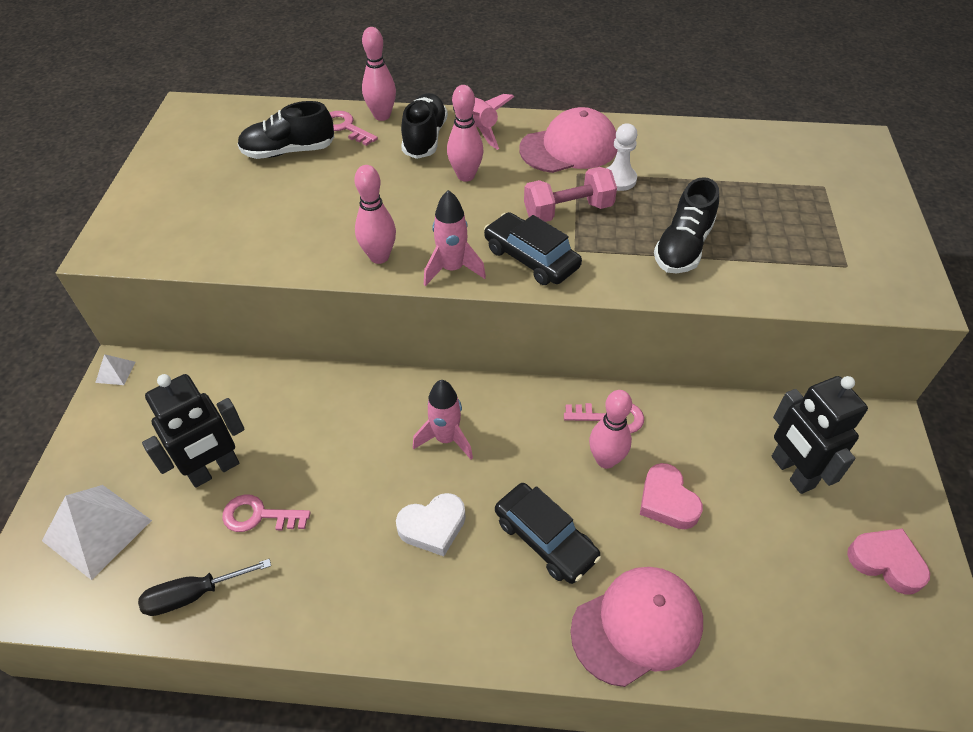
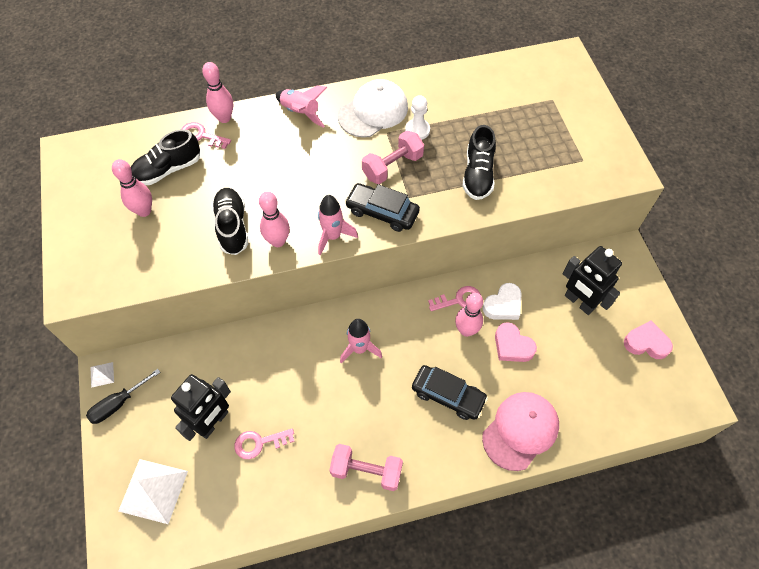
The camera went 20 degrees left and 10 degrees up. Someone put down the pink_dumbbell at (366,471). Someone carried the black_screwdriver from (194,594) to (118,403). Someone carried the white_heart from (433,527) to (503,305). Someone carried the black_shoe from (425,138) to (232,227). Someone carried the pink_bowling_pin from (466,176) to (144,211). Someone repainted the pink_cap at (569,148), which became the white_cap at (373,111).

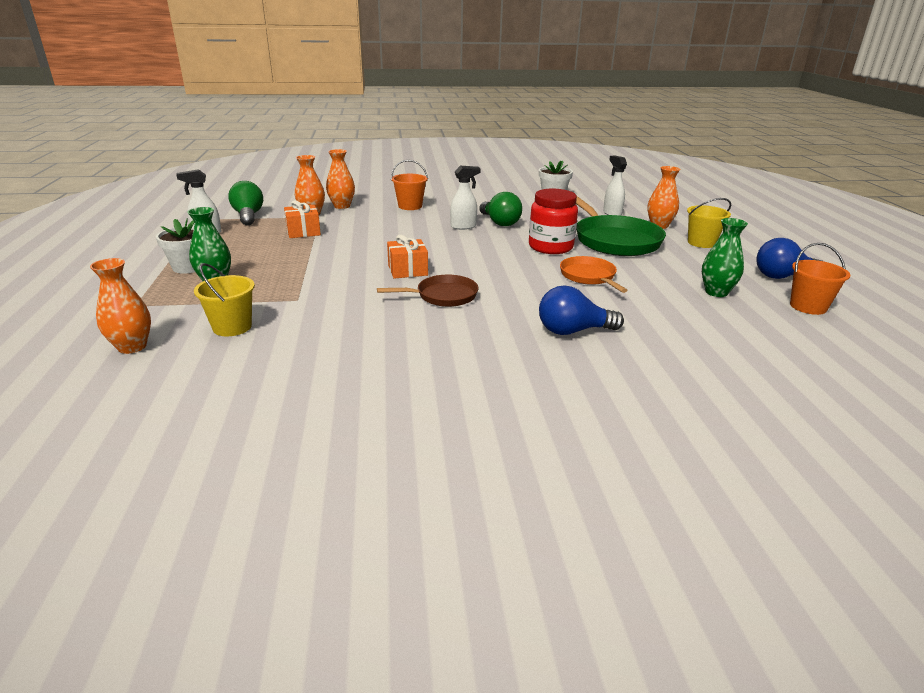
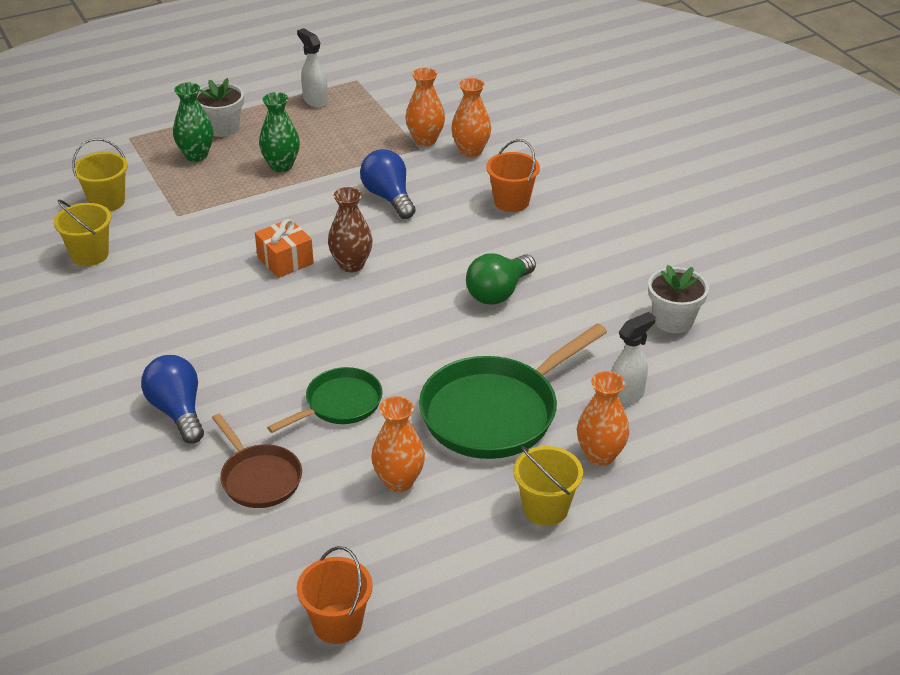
The camera went 70 degrees right and 10 degrees up. Someone took away the green_light_bulb at (248,216). Someone took away the orange_gift at (303,232). Someone took away the white_spray_bottle at (463,227). Someone took away the red_jar at (550,247). Someone put down the yellow_bucket at (90,255). Someone put down the brown_vase at (351,265). Someone carried the orange_vase from (132,347) to (398,481). Someone carried the brown_pan from (443,296) to (259,478). Someone carried the green_vase from (716,292) to (281,166). Someone carried the blue_light_bulb from (782,276) to (388,197). Someone repainted the orange_pan at (589,277), which became the green_pan at (339,404).

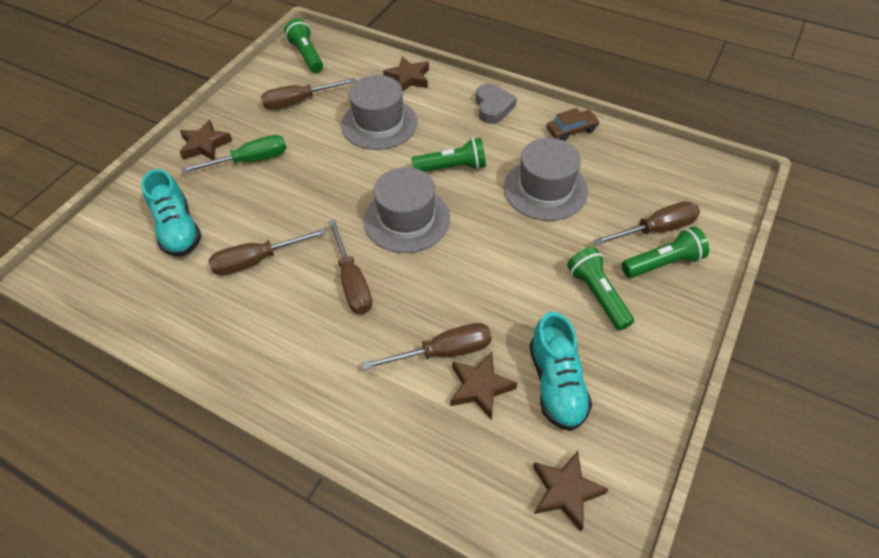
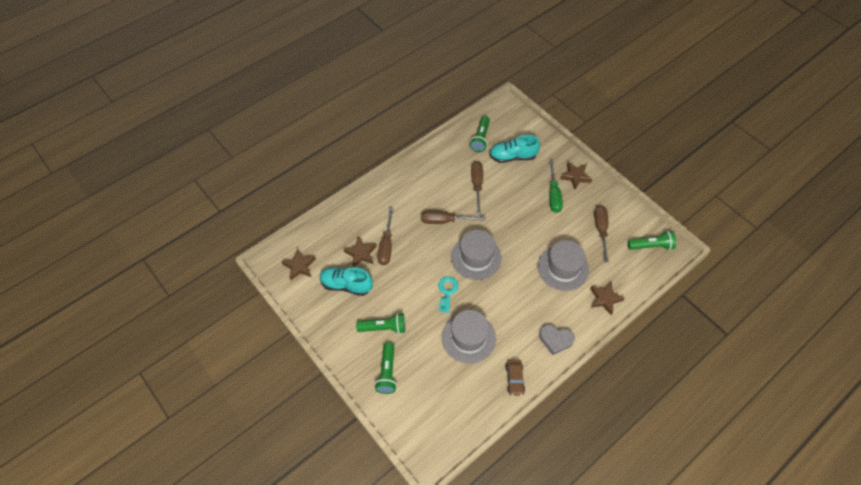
The camera went 110 degrees right and 5 degrees up. Someone took away the brown_screwdriver at (656,229). Someone put down the turquoise_key at (447,291). Someone carried the green_flashlight from (452,167) to (480,139).

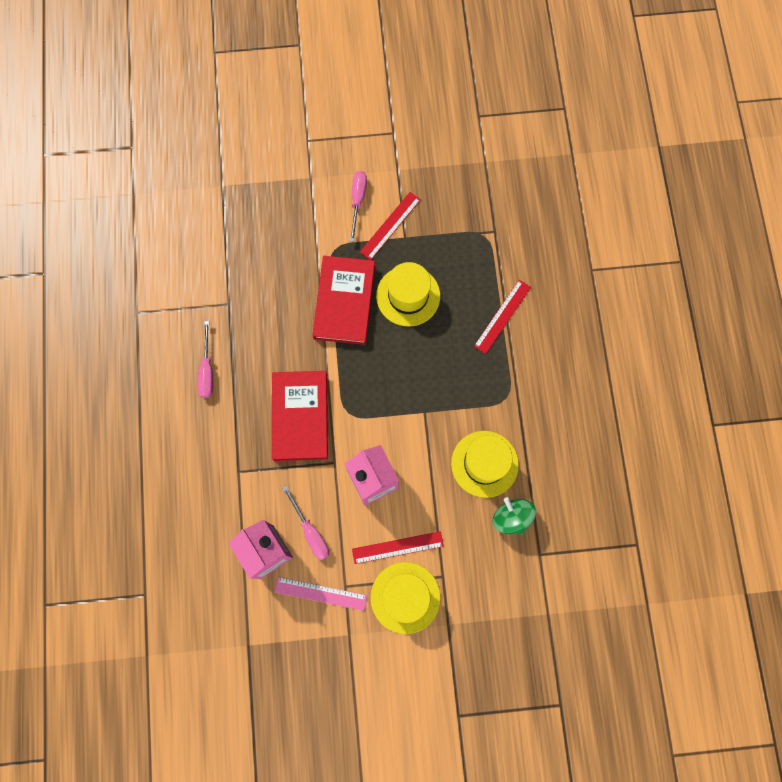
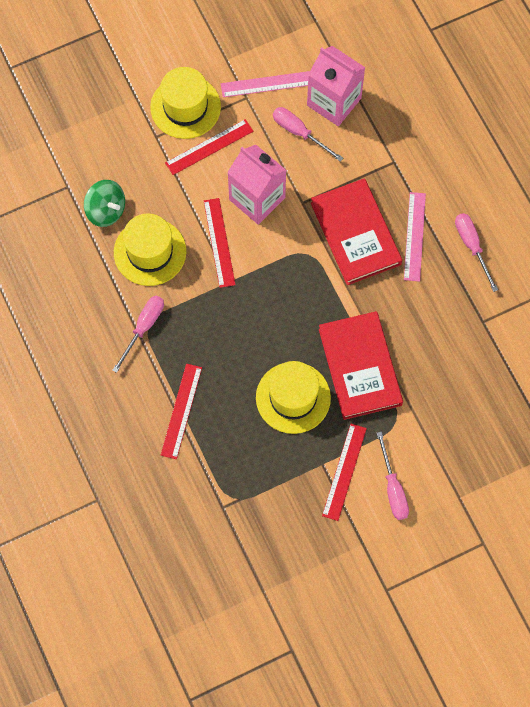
The camera went 160 degrees right and 5 degrees down. Someone put down the pink_screwdriver at (143,328). Someone put down the red_ruler at (219,242). Someone put down the pink_ruler at (414,236).

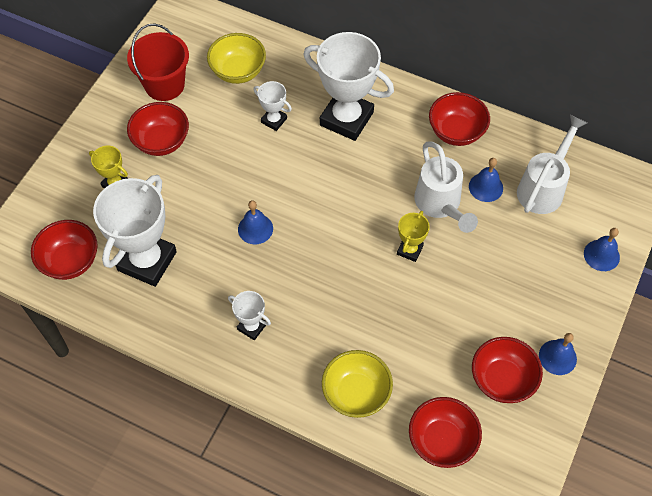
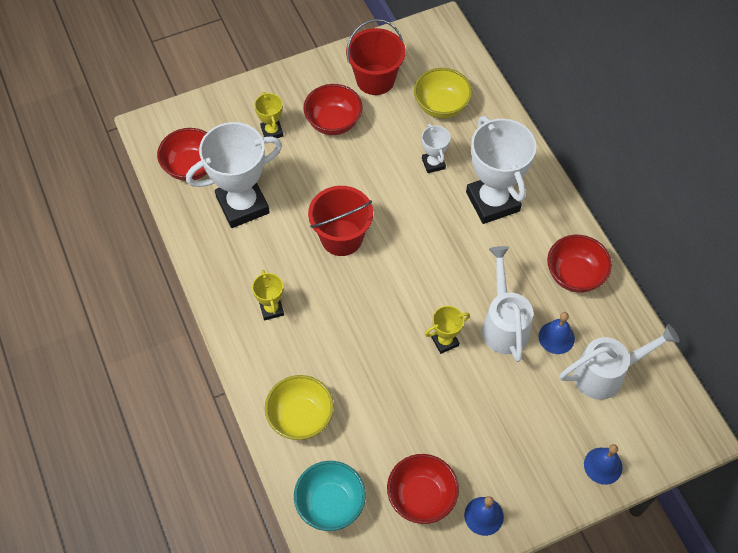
The camera went 40 degrees right and 0 degrees up. Someone swapped the blue_bell at (255,228) for the red_bucket at (341,237). Someone repainted the white_trophy at (252,327), which became the yellow_trophy at (271,309). Someone repainted the red_bowl at (442,441), which became the turquoise_bowl at (330,504). Someone rotated the white_watering_can at (440,205) by 150 degrees clockwise.

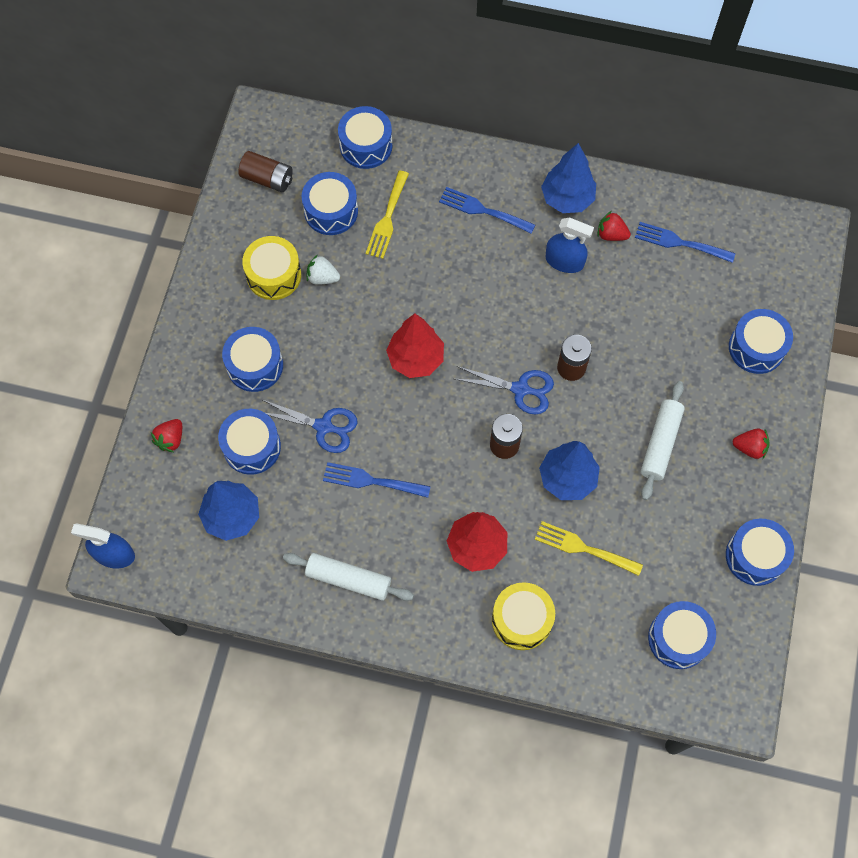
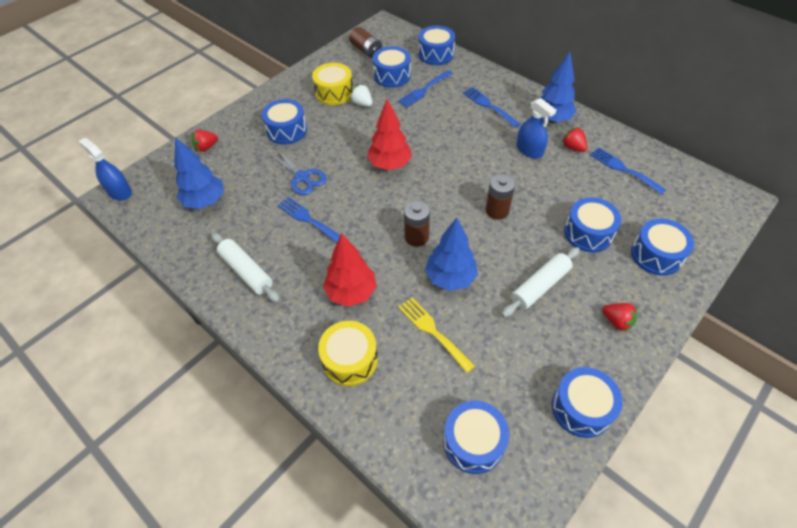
The camera went 30 degrees right and 15 degrees down. Someone took away the blue_scissors at (520,389). Someone carried the blue_drum from (252,447) to (588,233). Someone repainted the yellow_fork at (387,219), which became the blue_fork at (424,90).

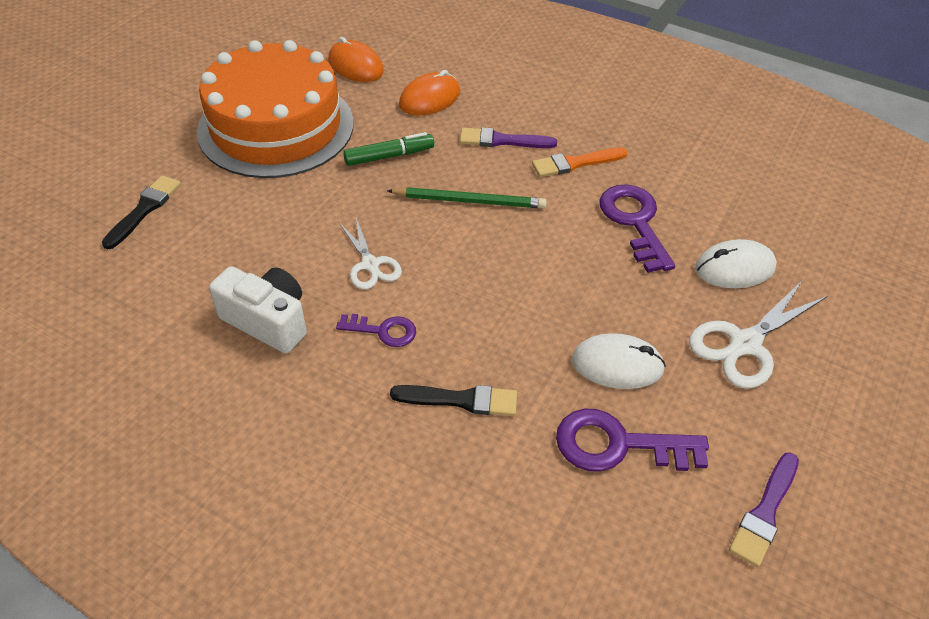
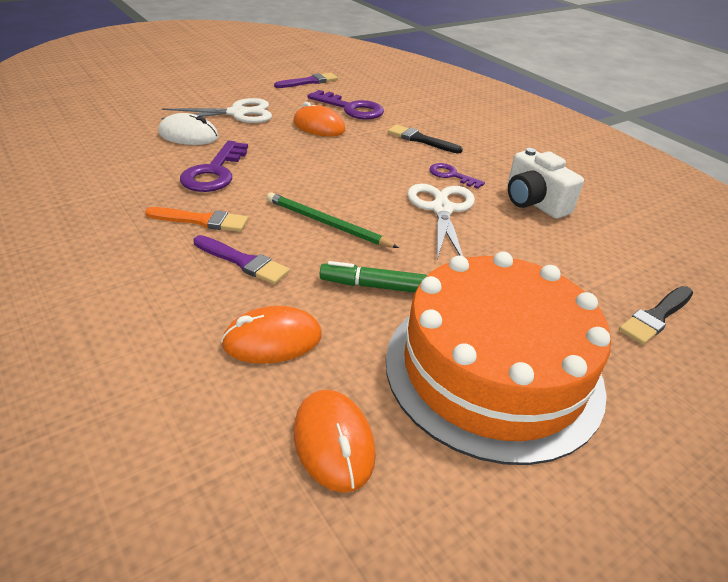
The camera went 155 degrees left and 10 degrees down. Someone repainted the white_mouse at (617,365), which became the orange_mouse at (319,126). Someone scaled the white_scissors at (370,264) by 1.56.

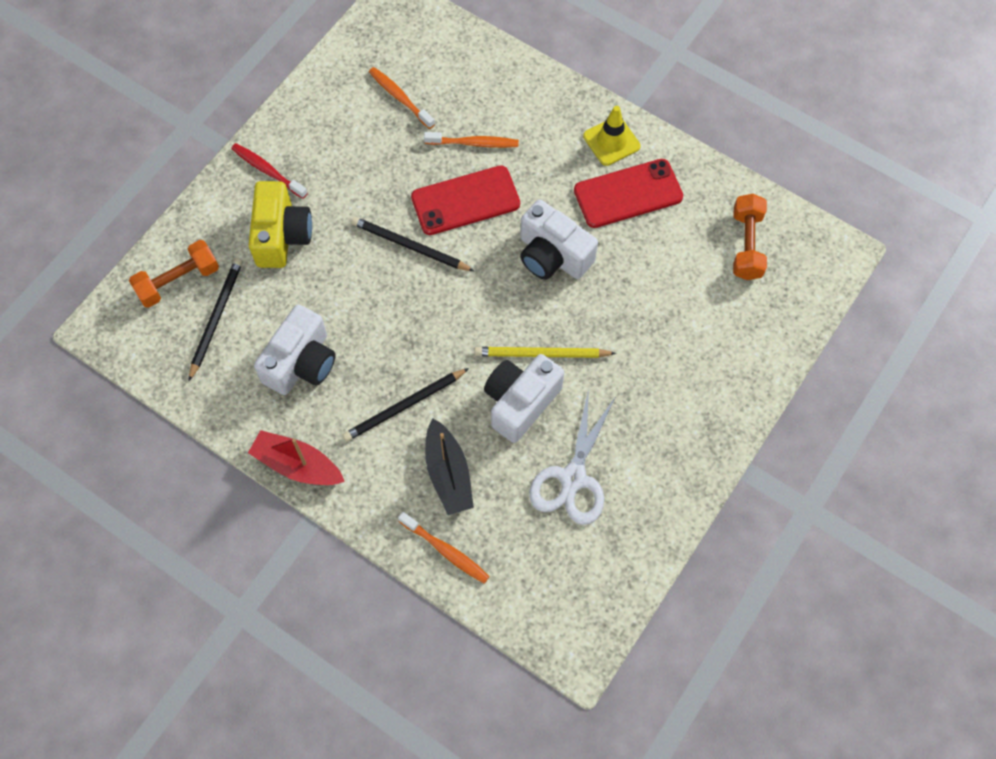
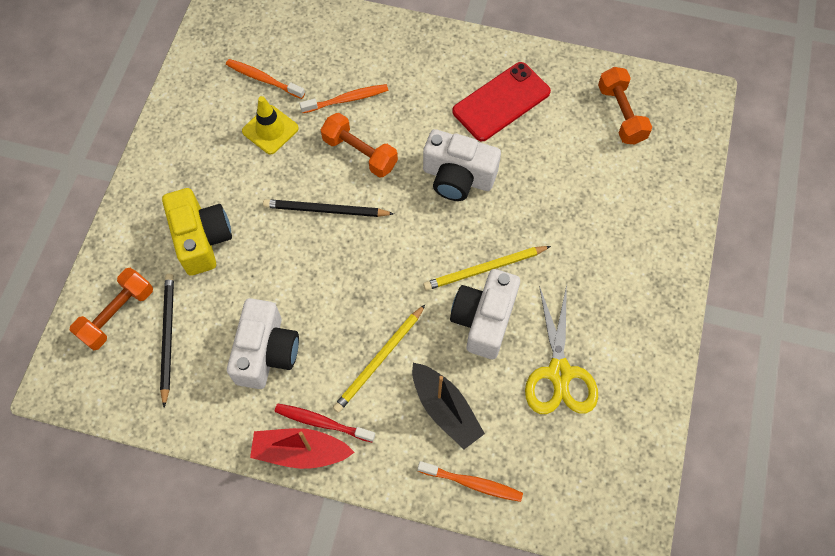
The camera went 20 degrees left and 0 degrees up. Someone carried the red_toothbrush from (267,171) to (322,422). Someone carried the yellow_traffic_cone from (611,141) to (270,130). Someone swapped the red_phone at (465,201) for the orange_dumbbell at (360,153). Someone repainted the black_pencil at (404,406), which became the yellow_pencil at (379,360). Someone repainted the white_scissors at (573,478), which became the yellow_scissors at (559,373).

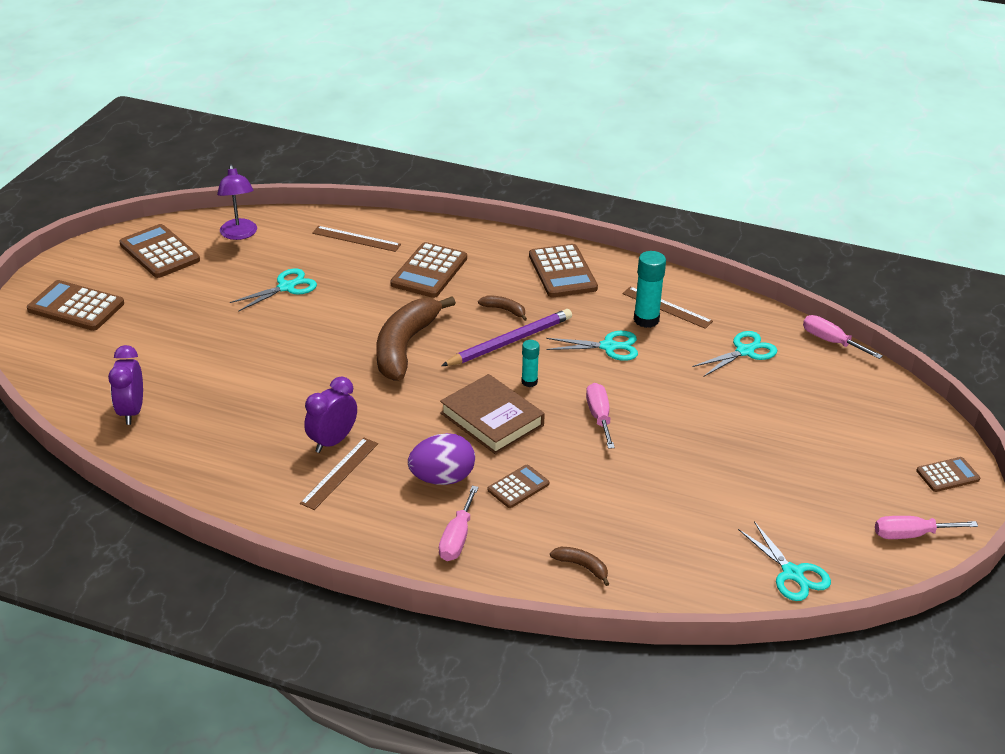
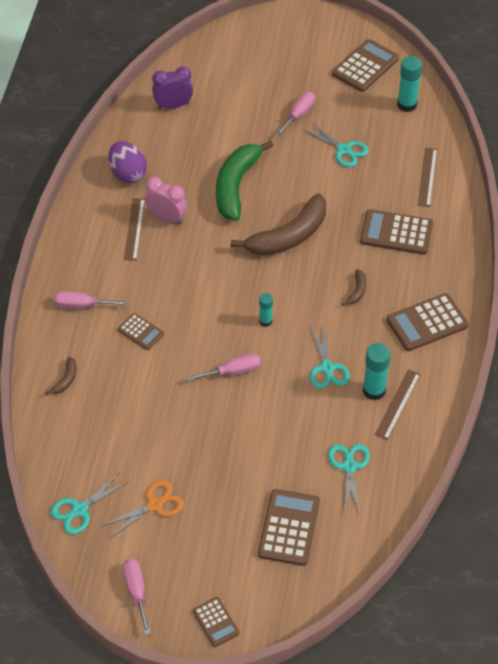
The camera went 80 degrees right and 15 degrees up. Someone took away the brown_book at (492,419). Someone took away the purple_pencil at (509,341). Someone put down the orange_scissors at (154,505). Someone put down the green_banana at (236,186). Someone carried the brown_calculator from (76,307) to (289,528). Someone carried the purple_egg from (442,478) to (128,174). Someone carried the pink_screwdriver from (831,341) to (298,115). Someone swapped the purple_lamp at (239,234) for the turquoise_glue_stick at (407,105). Someone repainted the purple_clock at (332,441), which became the pink_clock at (167,218). Someone rotated the brown_ruler at (339,473) by 75 degrees clockwise. Someone rotated the brown_banana at (405,346) by 135 degrees clockwise. Someone rotated the turquoise_scissors at (745,351) by 135 degrees counterclockwise.

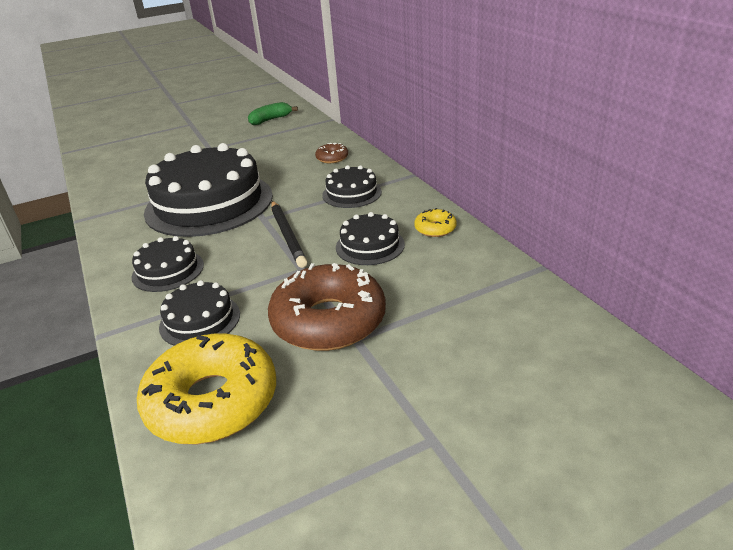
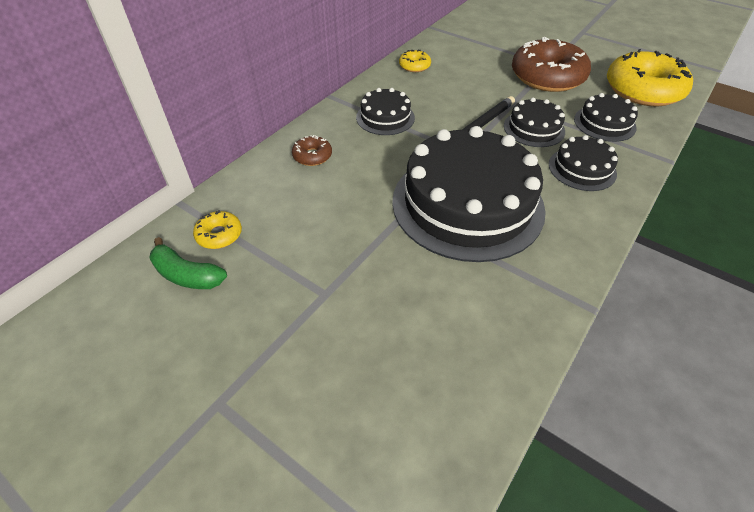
The camera went 120 degrees left and 15 degrees up. Someone put down the yellow_donut at (219,235). Someone carried the black_cake from (370,246) to (534,128).

